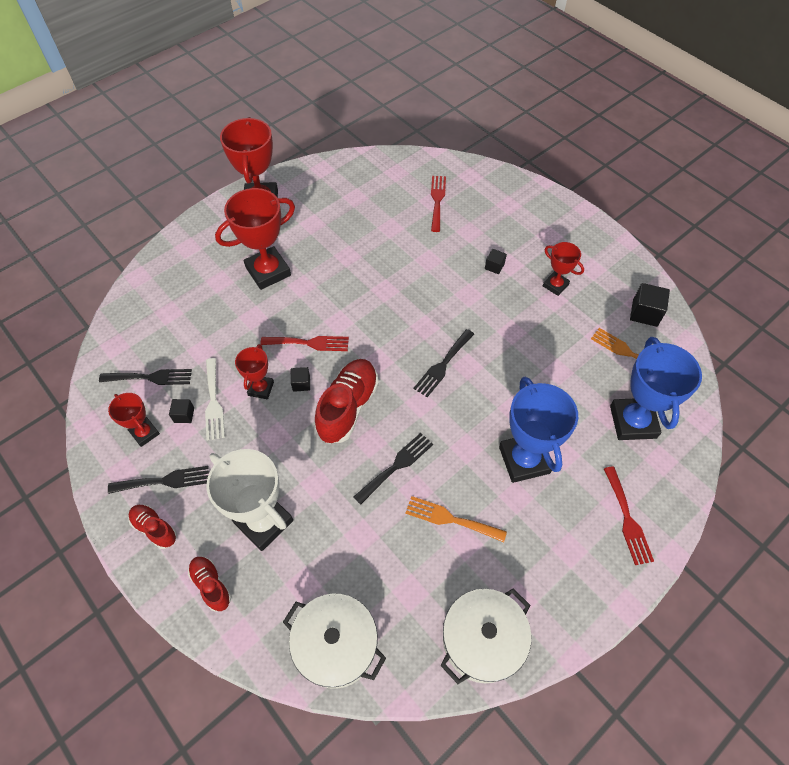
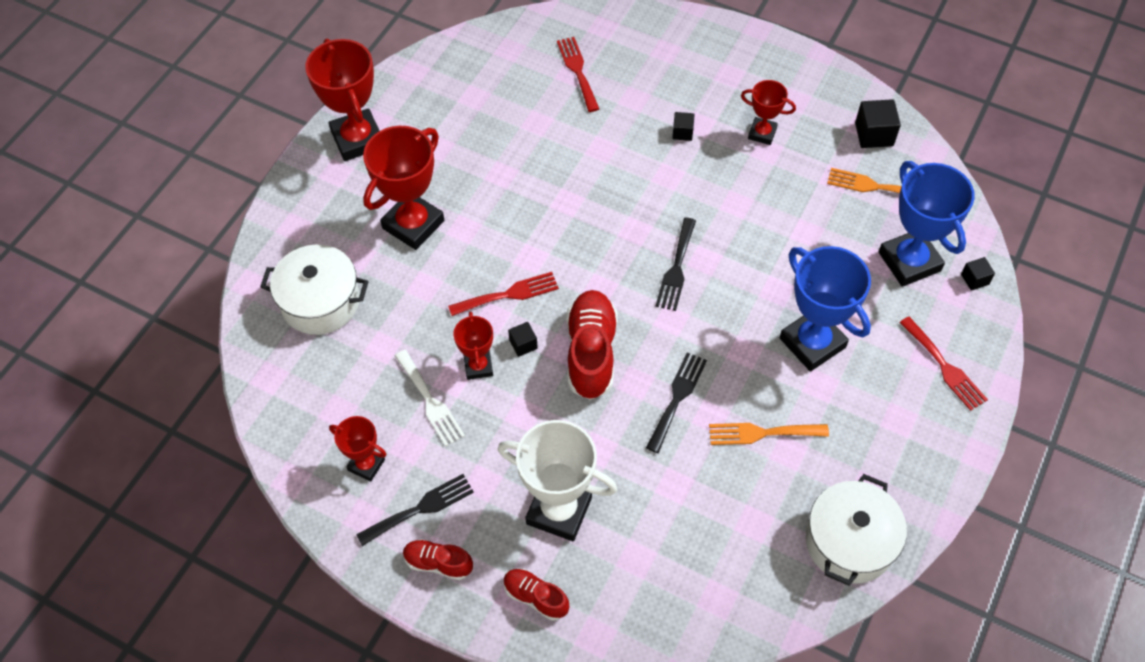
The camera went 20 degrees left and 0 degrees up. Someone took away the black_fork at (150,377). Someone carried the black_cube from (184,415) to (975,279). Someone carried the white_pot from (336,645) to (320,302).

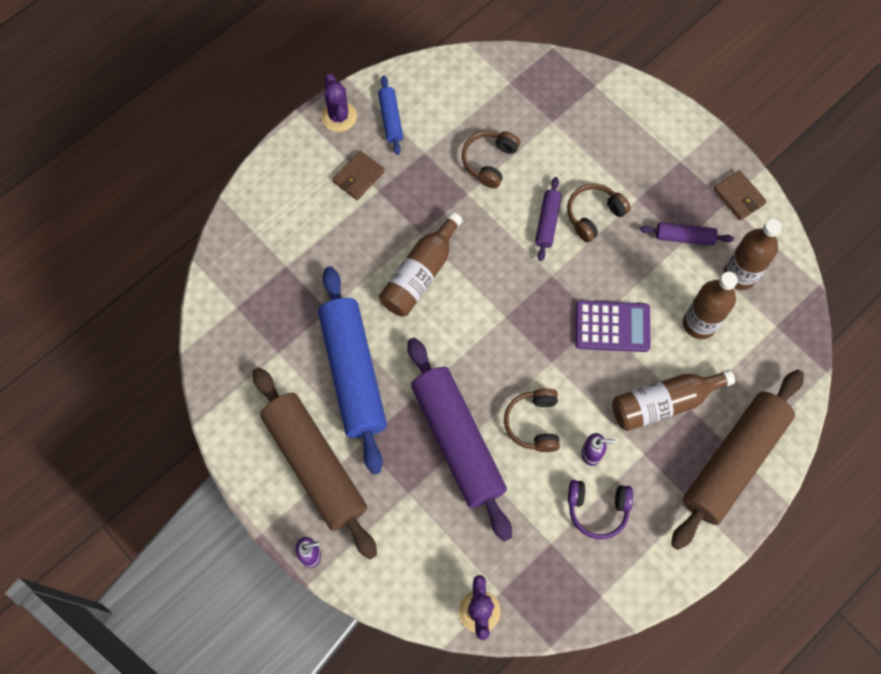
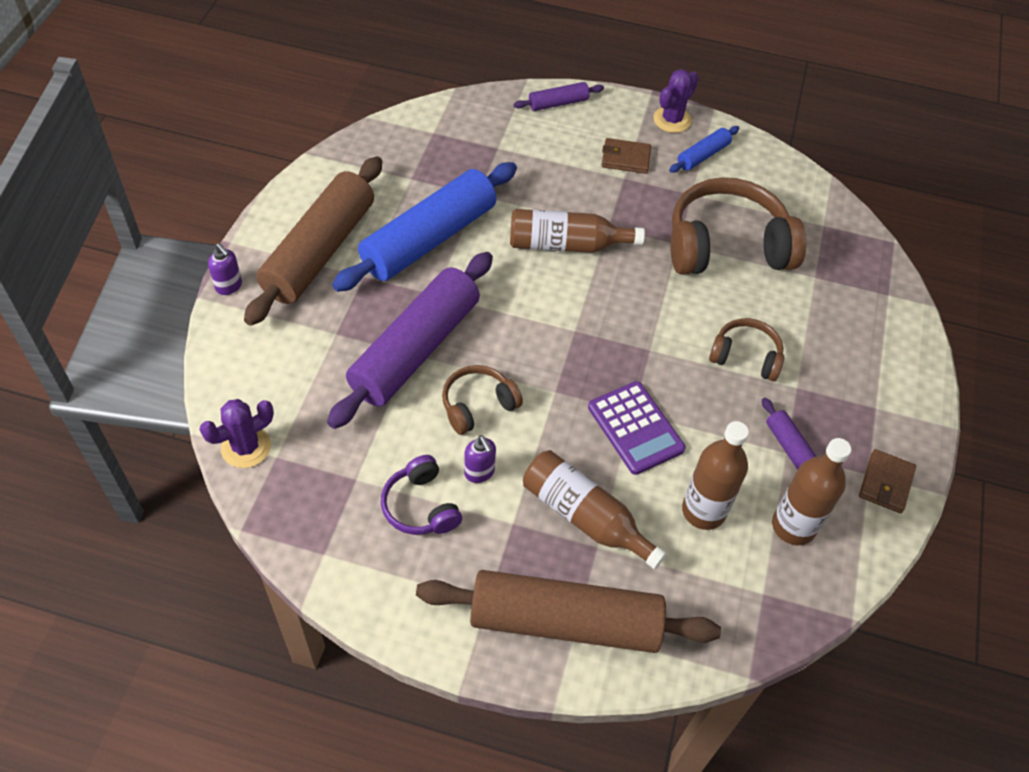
The camera went 55 degrees right and 15 degrees down. Someone carried the purple_rolling_pin from (547,222) to (558,103). Someone scaled the brown_headphones at (489,161) by 1.92.

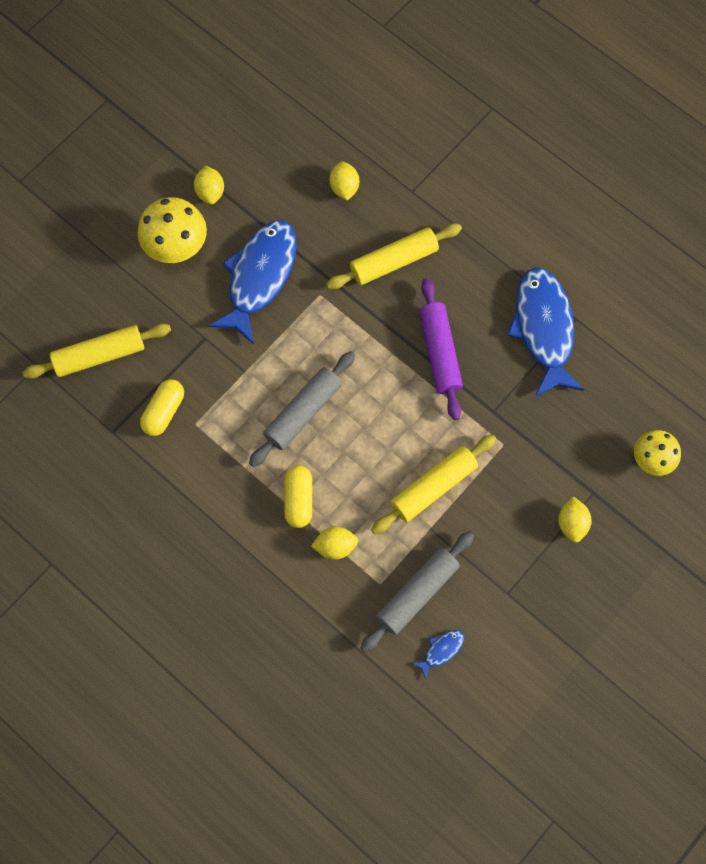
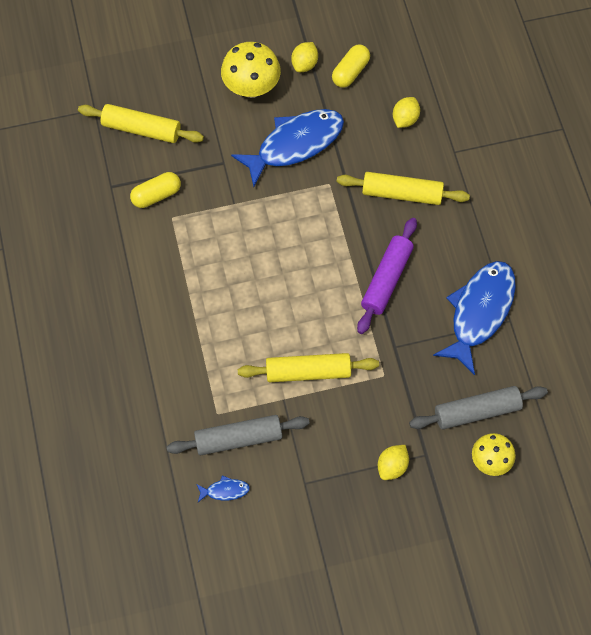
The camera went 35 degrees right and 5 degrees down. Someone took away the yellow_lemon at (335,546). Someone carried the grey_rolling_pin from (303,412) to (477,411). Someone carried the yellow_capsule from (299,500) to (350,72).

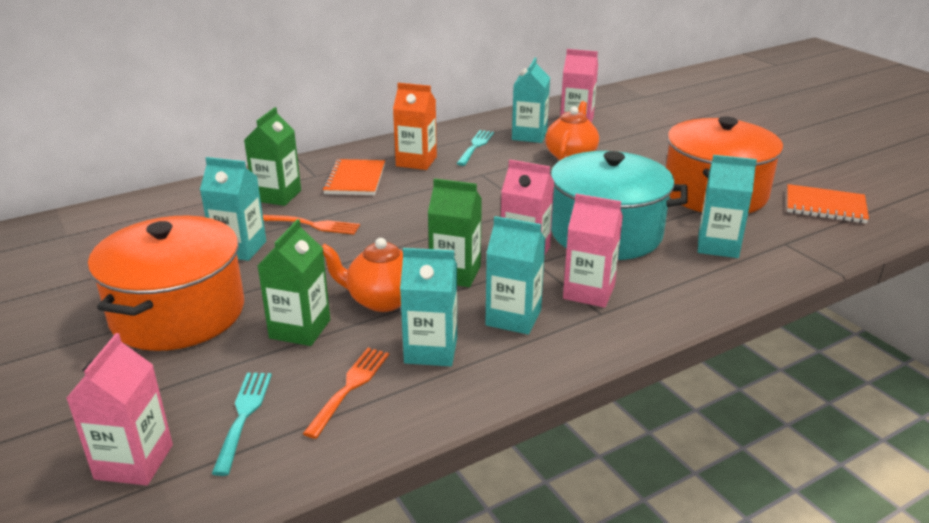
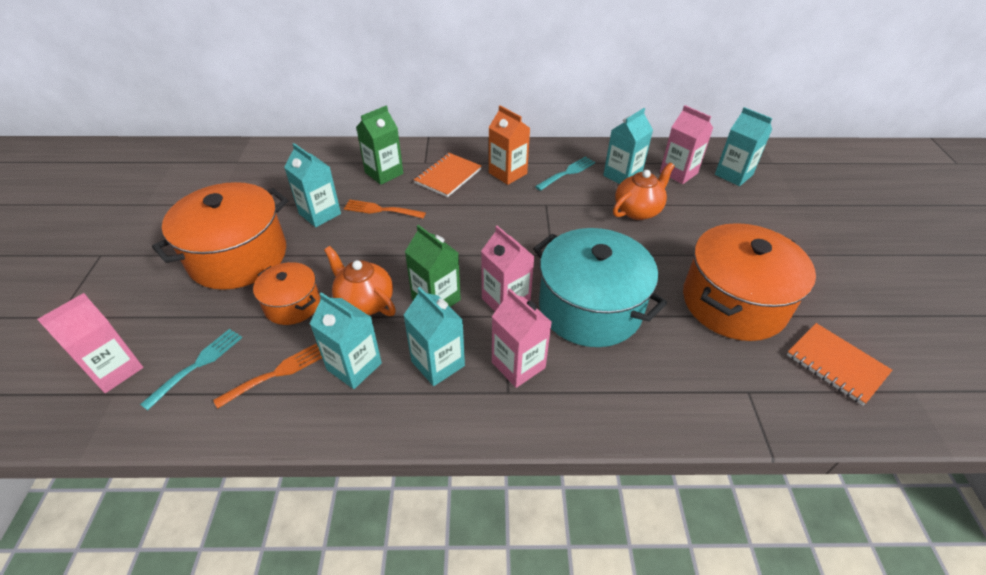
The camera went 30 degrees right and 15 degrees up. Someone carried the turquoise_carton from (718,246) to (733,175). Someone swapped the green_carton at (300,329) for the orange_pot at (292,304). Someone rotated the orange_fork at (312,225) by 150 degrees clockwise.

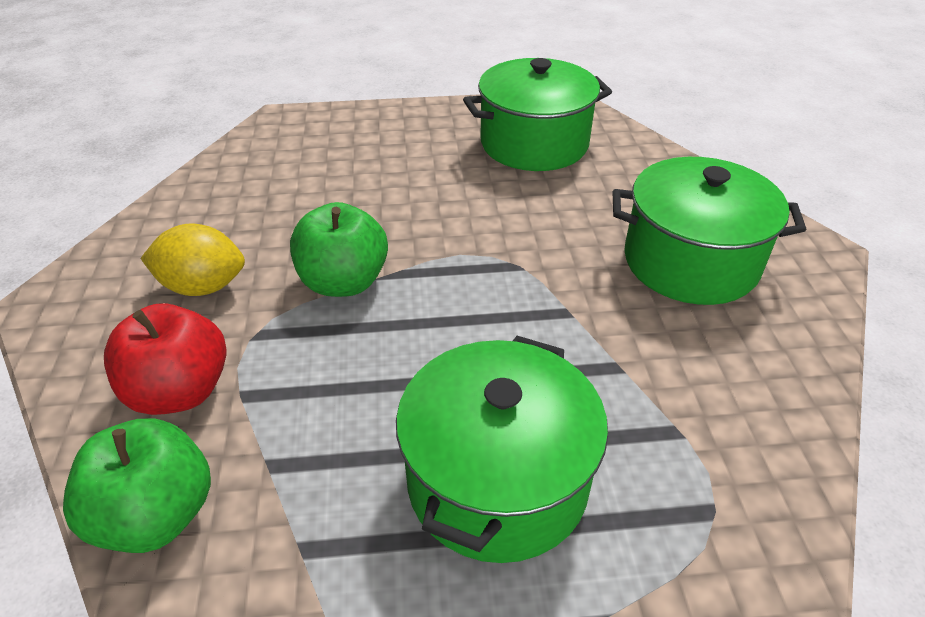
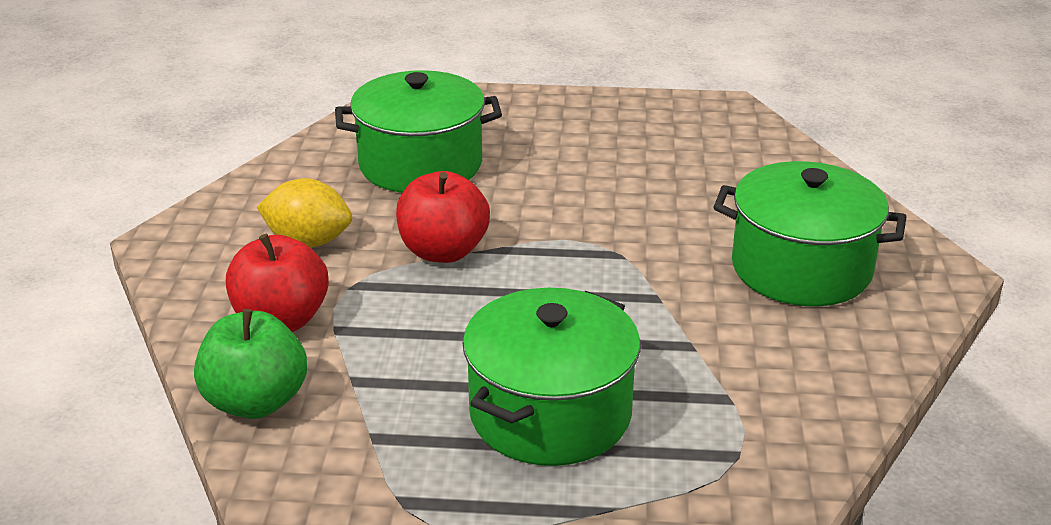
The camera went 10 degrees right and 10 degrees down. Someone carried the green_pot from (534,143) to (420,164). Someone repainted the green_apple at (344,282), which became the red_apple at (443,251).

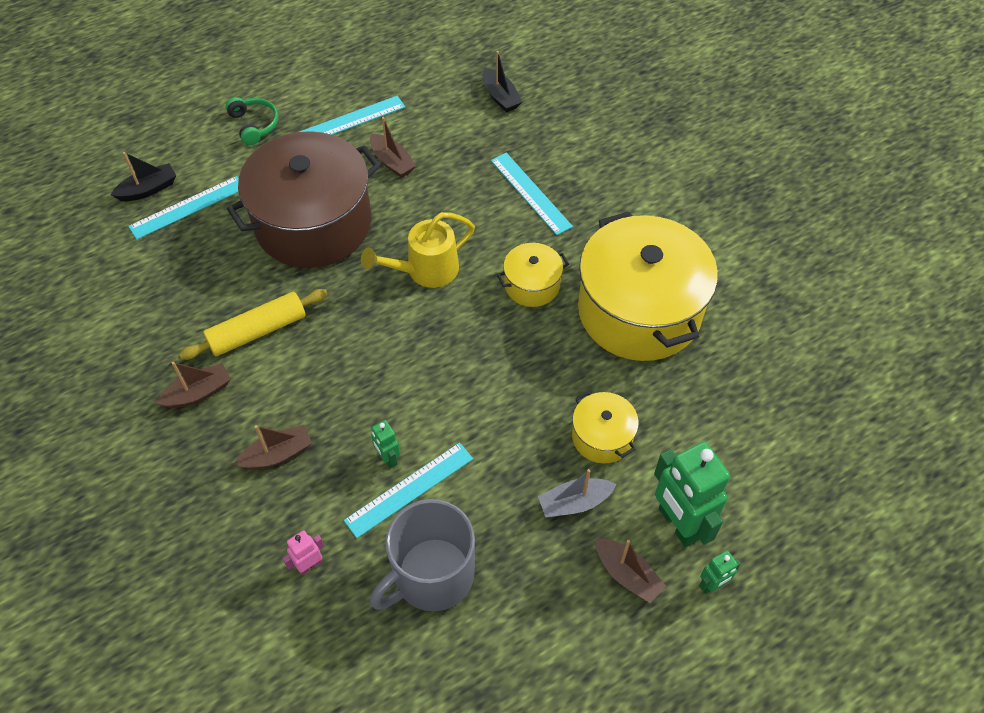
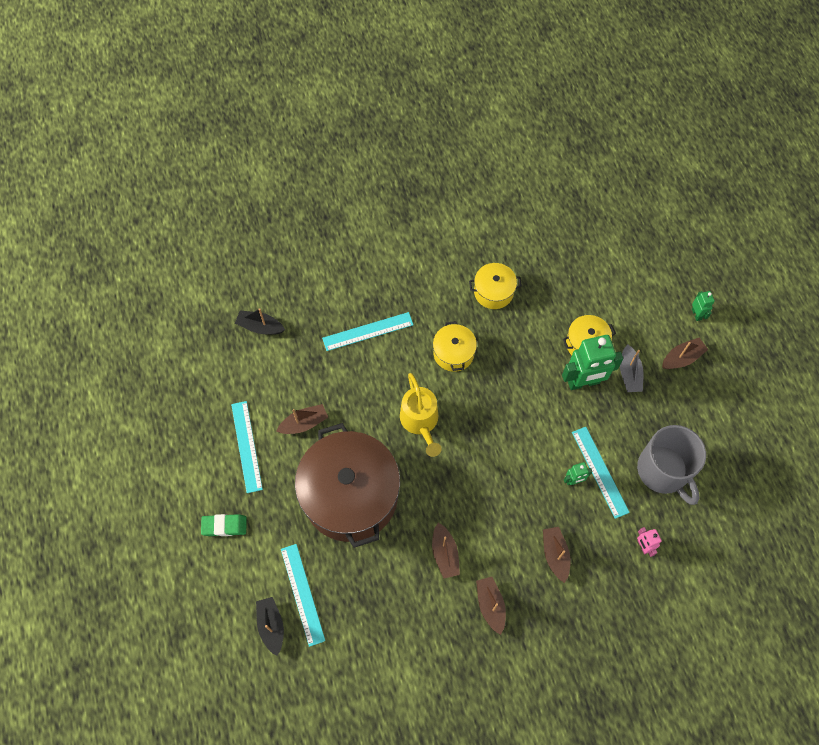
The camera went 75 degrees left and 10 degrees up. Someone carried the green_robot from (678,524) to (583,382). Someone swapped the yellow_rolling_pin at (257,331) for the brown_boat at (445,554). Someone swapped the green_headphones at (254,125) for the green_eraser at (224,526). Someone rotated the black_boat at (500,97) by 150 degrees counterclockwise. Someone scaled the yellow_pot at (639,311) by 0.46.

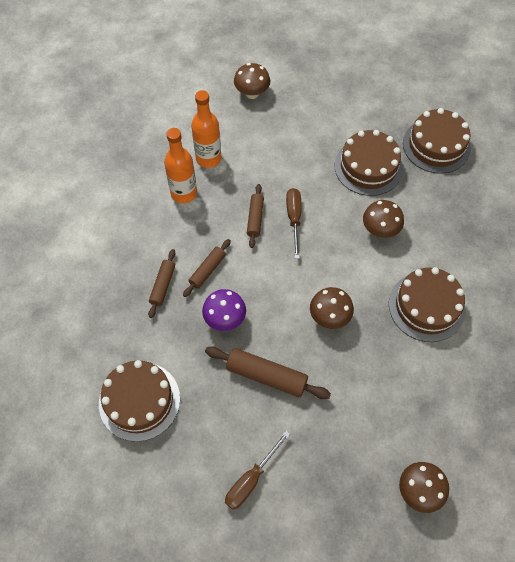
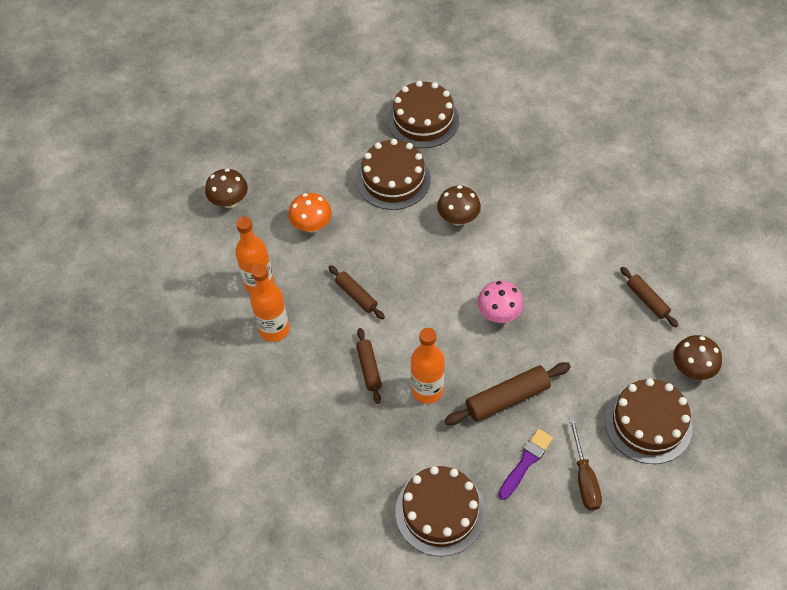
The camera went 45 degrees left and 5 degrees down. Someone took away the brown_screwdriver at (294,219). Someone put down the orange_mushroom at (312,226). Someone put down the purple_brush at (526,462). Someone carried the brown_rolling_pin from (163,285) to (647,300). Someone carried the brown_cake from (426,306) to (648,423). Someone swapped the purple_mushroom at (225,319) for the orange_bottle at (427,390). Someone repainted the brown_mushroom at (329,317), which became the pink_mushroom at (499,314).

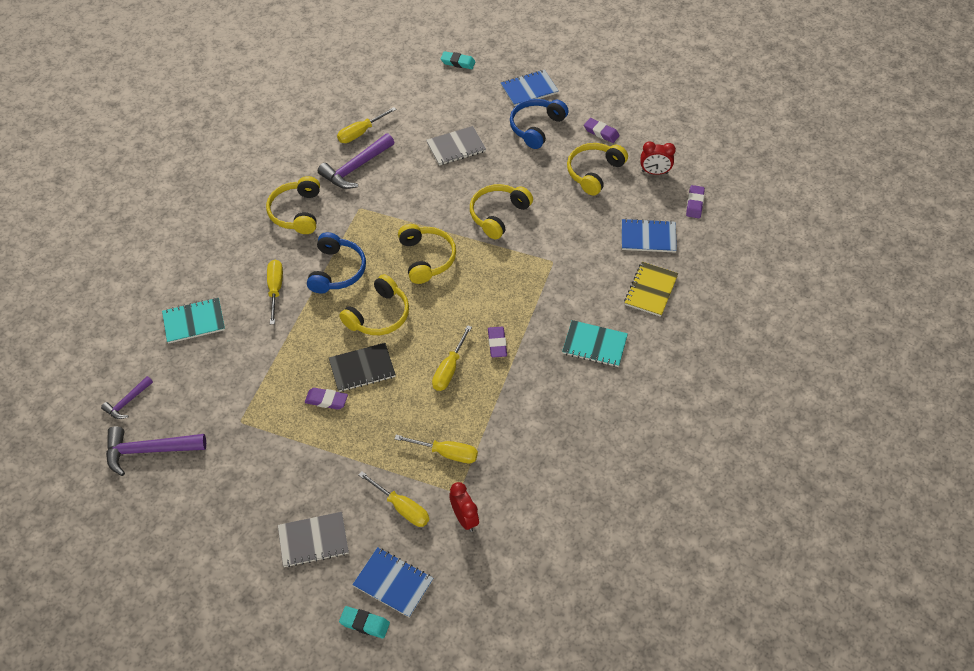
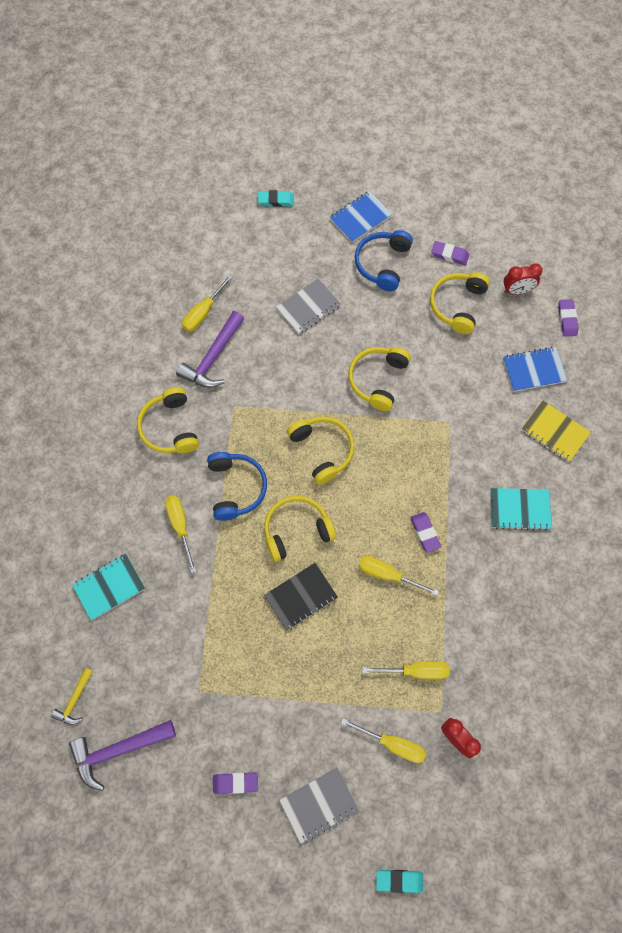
The camera went 15 degrees left and 15 degrees up. Someone took away the blue_notebook at (393,583). Someone carried the purple_eraser from (326,400) to (235,783). Someone repainted the purple_hammer at (127,402), which became the yellow_hammer at (74,700). Someone rotated the yellow_headphones at (379,315) by 135 degrees counterclockwise. Someone rotated the yellow_screwdriver at (449,369) by 105 degrees clockwise. Someone rotated the yellow_notebook at (651,290) by 60 degrees counterclockwise.

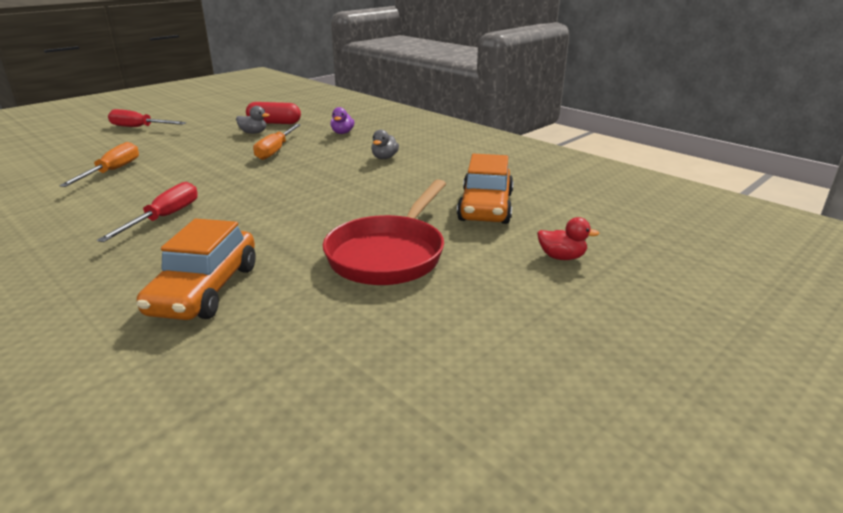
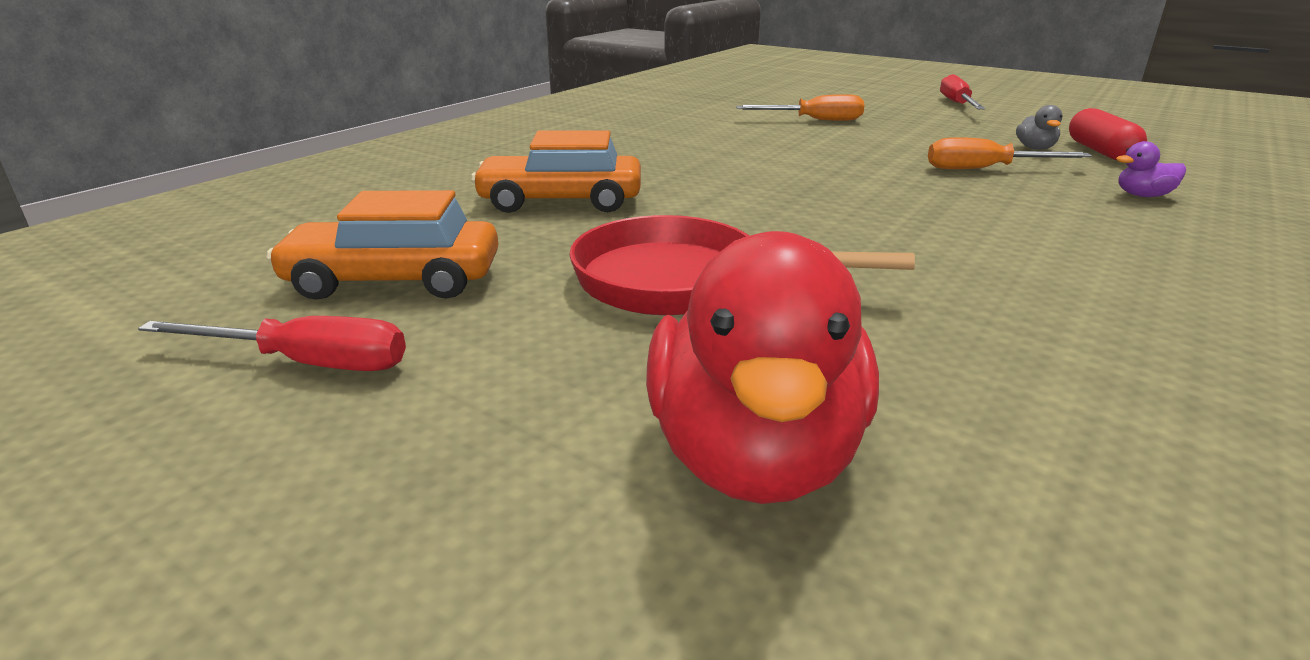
The camera went 80 degrees right and 0 degrees up. Someone took away the grey_duck at (384,158). Someone carried the red_screwdriver from (164,218) to (308,363). Someone carried the orange_car from (485,207) to (394,280). Someone scaled the red_duck at (561,257) by 2.47.

